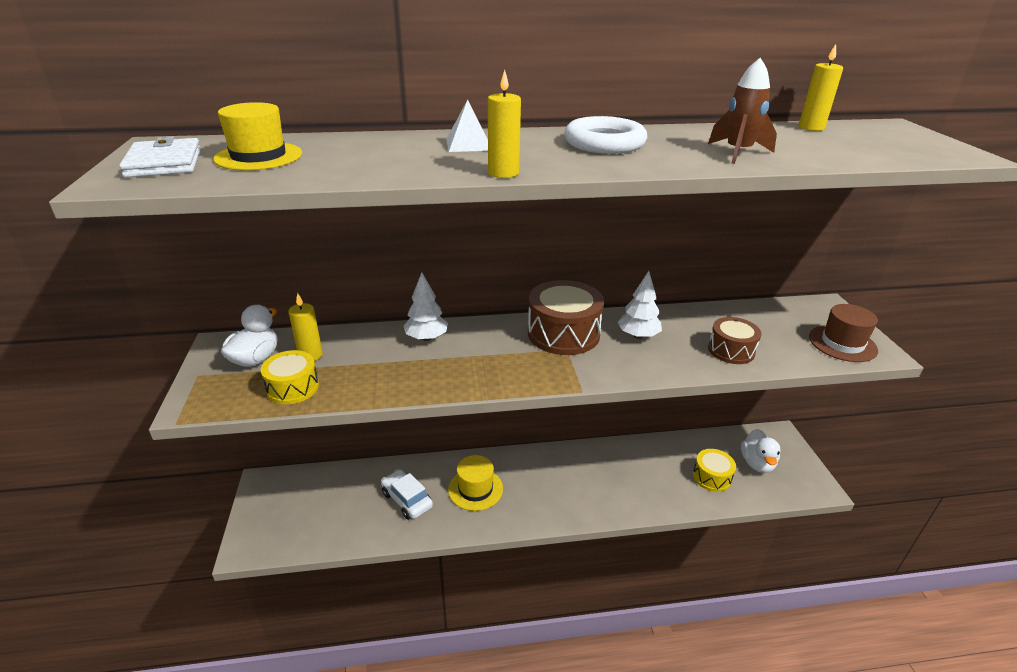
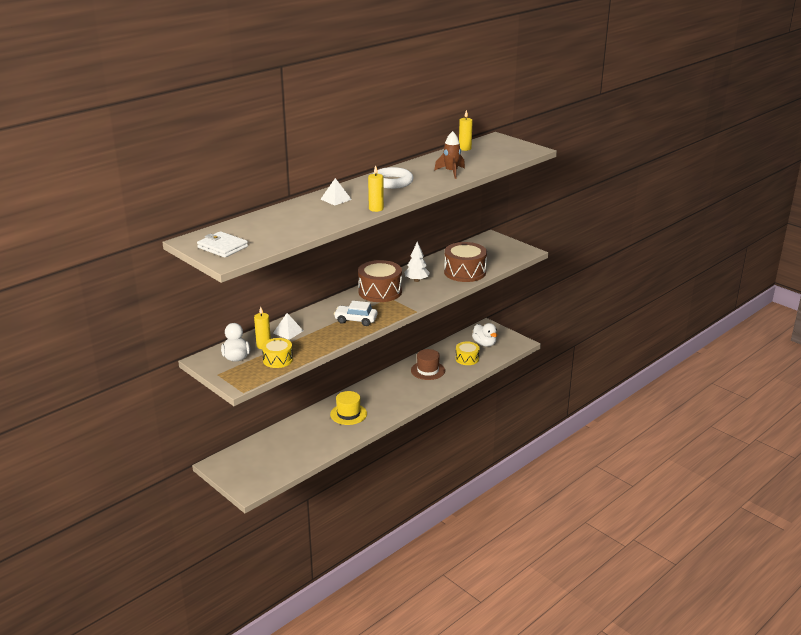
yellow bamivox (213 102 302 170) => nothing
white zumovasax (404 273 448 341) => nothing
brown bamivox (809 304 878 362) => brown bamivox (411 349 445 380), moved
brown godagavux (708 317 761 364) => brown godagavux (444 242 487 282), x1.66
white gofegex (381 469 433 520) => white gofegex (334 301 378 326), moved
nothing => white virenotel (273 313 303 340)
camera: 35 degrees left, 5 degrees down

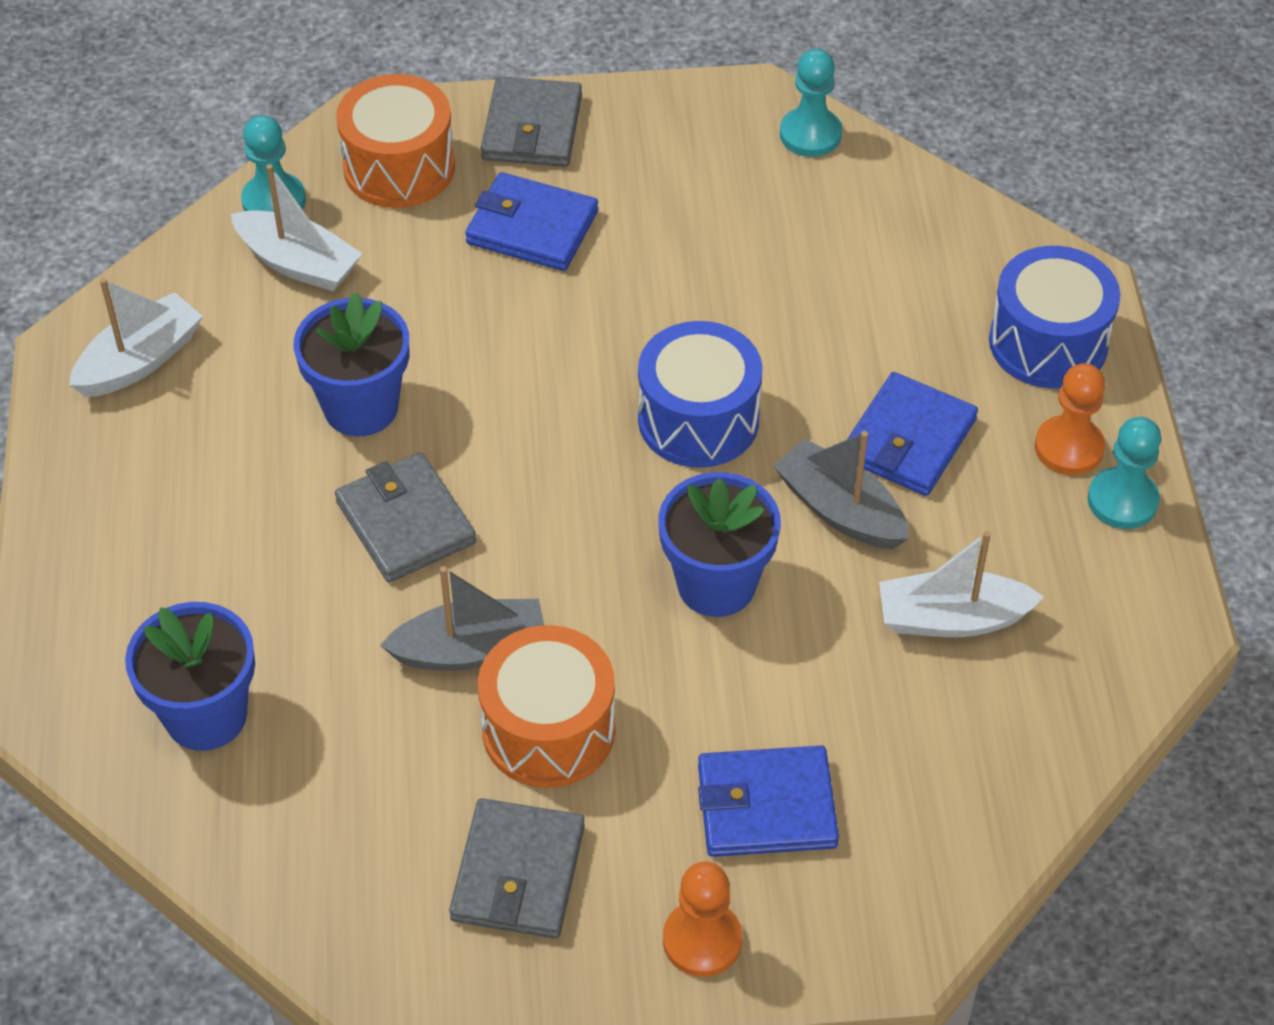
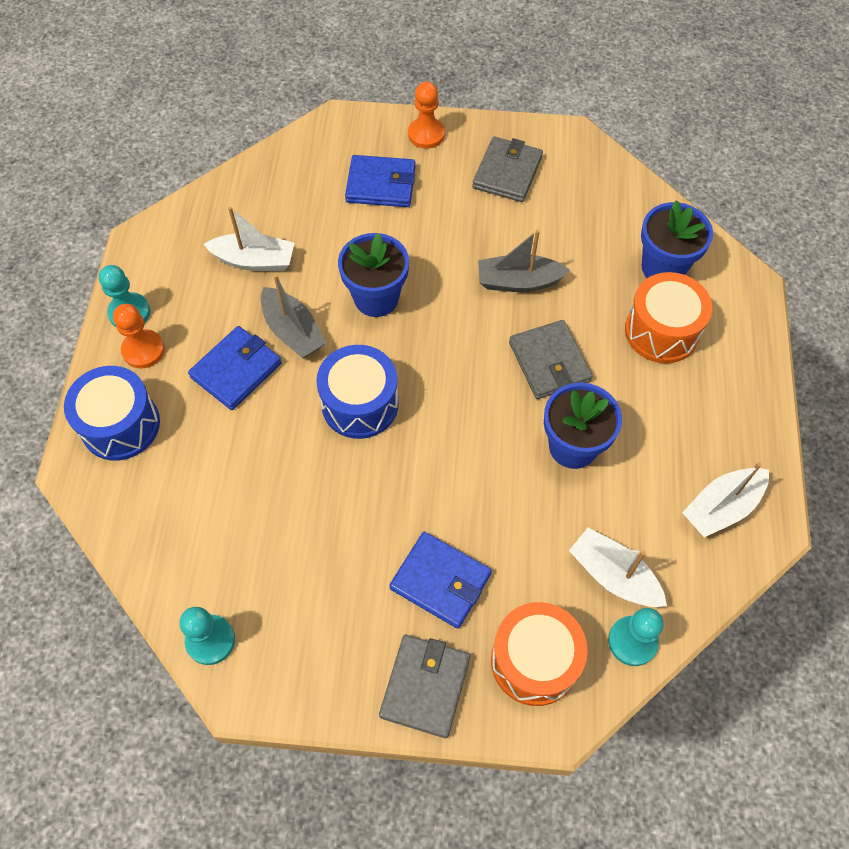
orange godagavux (478 625 615 788) => orange godagavux (625 272 712 363), moved
camera: 170 degrees left, 10 degrees up

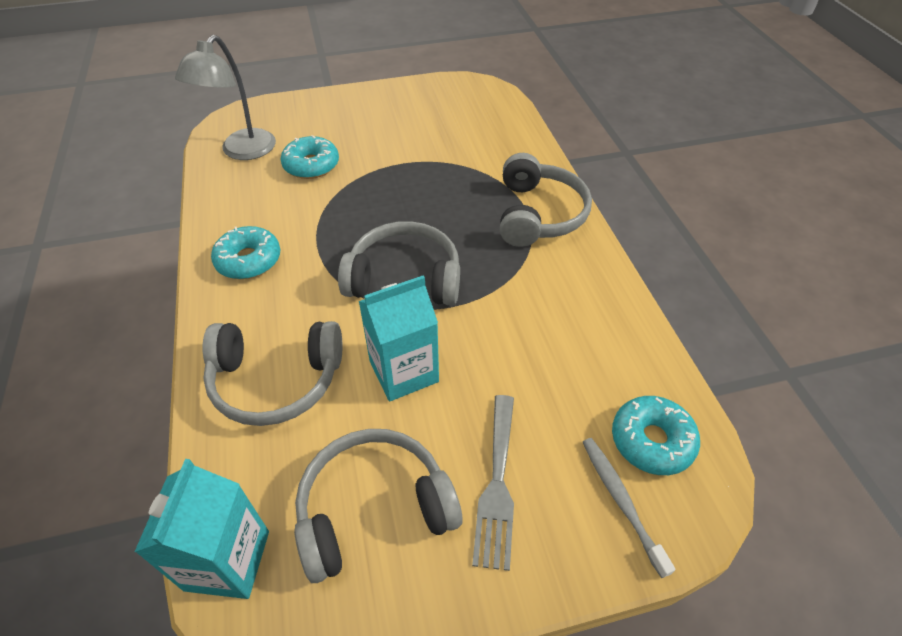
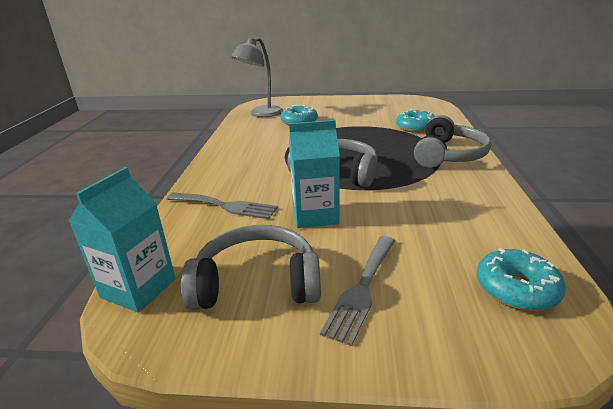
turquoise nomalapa (211 226 280 279) => turquoise nomalapa (396 109 434 133), moved
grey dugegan (202 321 342 426) => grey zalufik (167 193 278 219)
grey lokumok (583 438 676 578) => nothing
camera: 20 degrees right, 20 degrees down

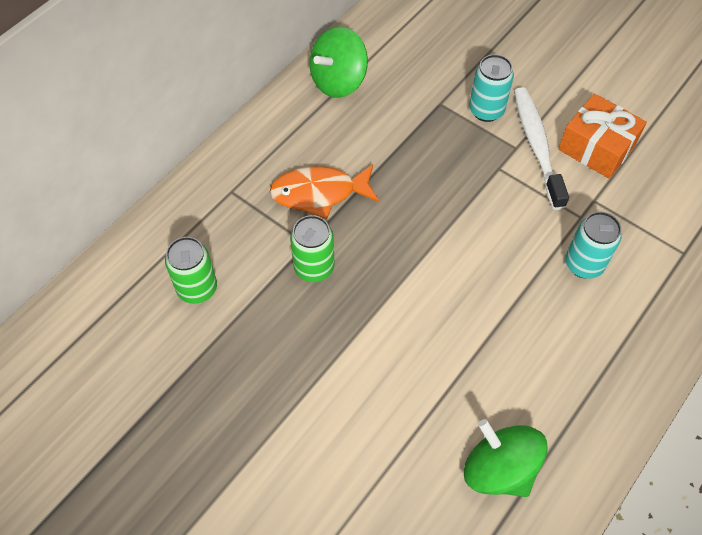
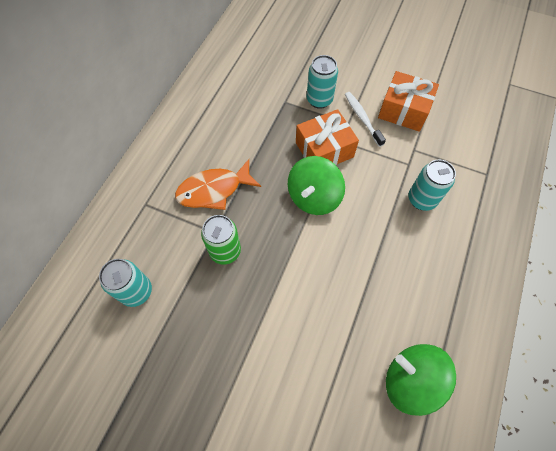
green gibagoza (309 27 368 98) => green gibagoza (288 156 345 215), moved
white lokumok (514 87 569 210) => white lokumok (345 92 386 147), x0.65
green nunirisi (165 237 217 304) => turquoise nunirisi (99 259 152 307)
nothing => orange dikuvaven (296 109 359 165)
camera: 15 degrees left, 5 degrees up

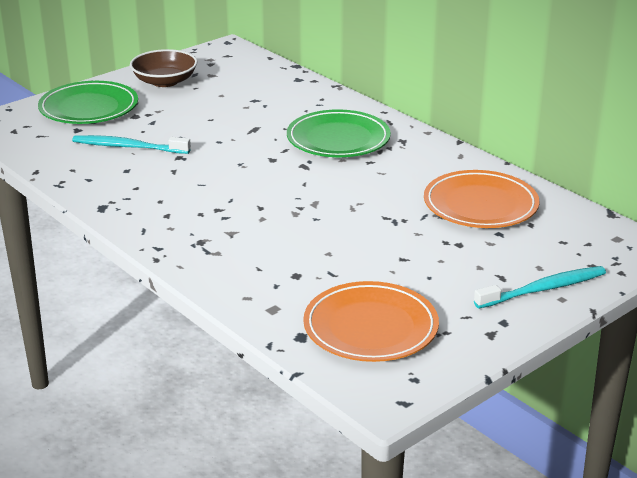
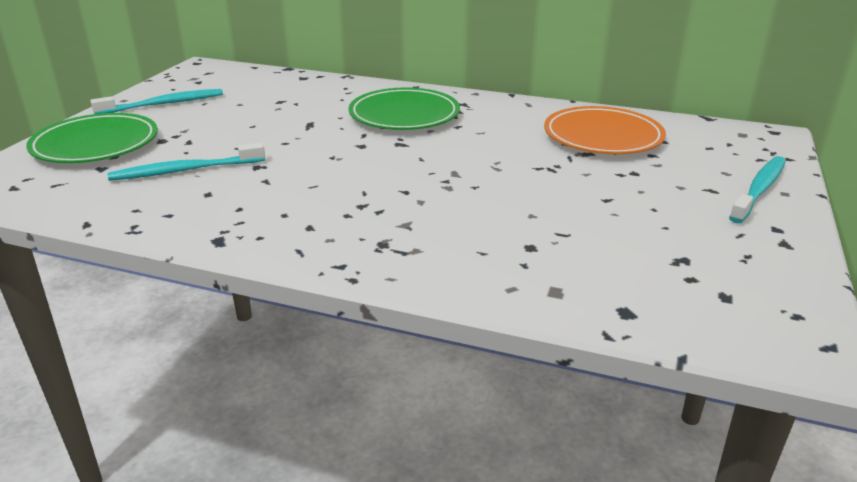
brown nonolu (130 49 197 87) => turquoise lokumok (90 89 223 114)
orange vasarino (303 281 439 362) => nothing
camera: 30 degrees left, 0 degrees up

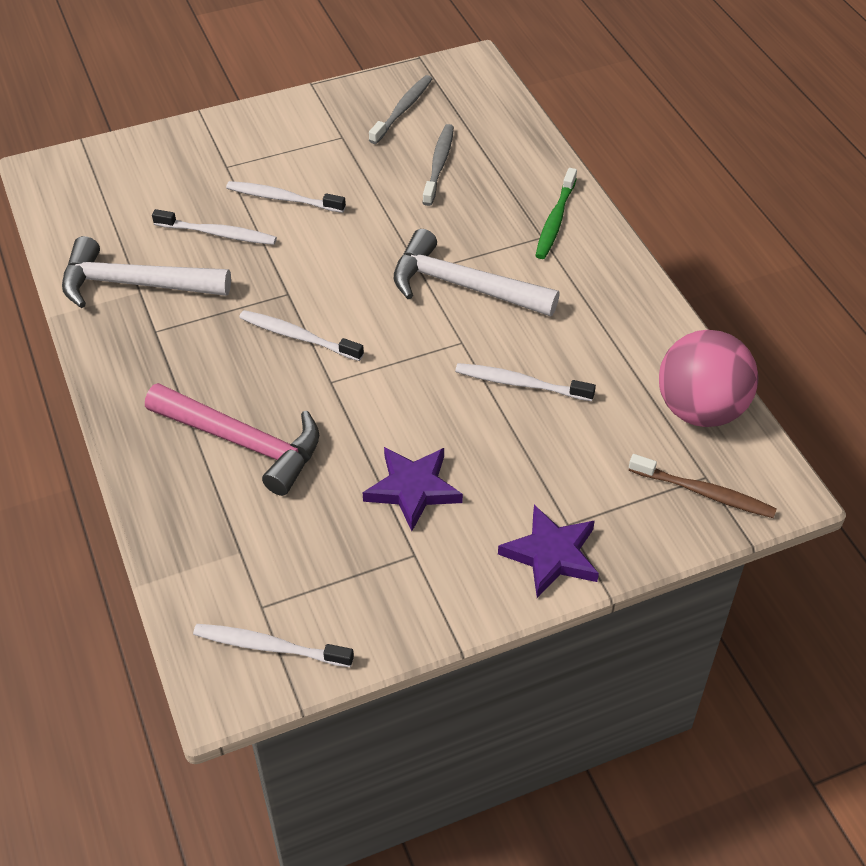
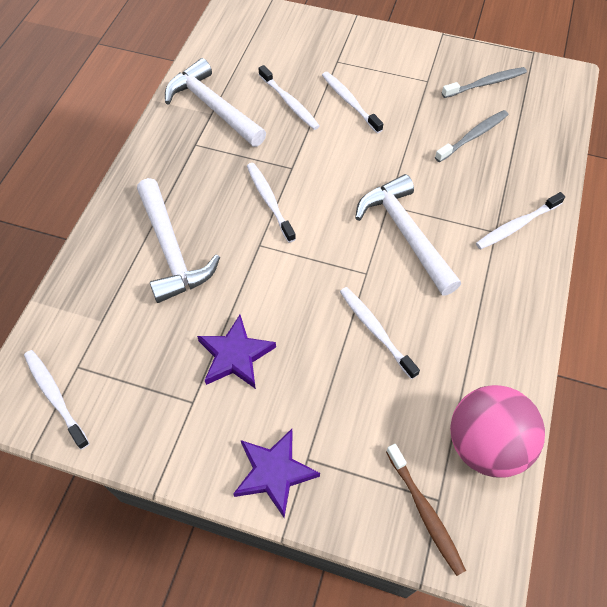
green lokumok (535 168 577 259) => white lokumok (476 192 565 250)
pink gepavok (145 383 319 496) => white gepavok (137 178 220 303)
camera: 40 degrees right, 10 degrees up

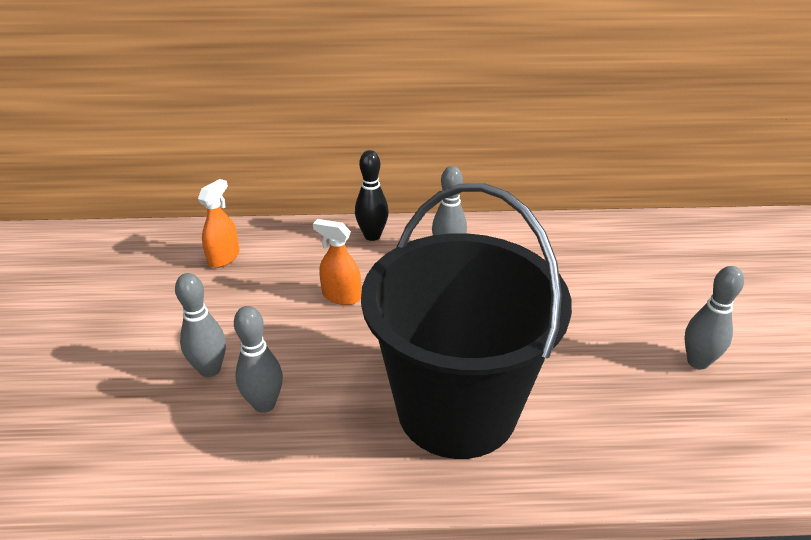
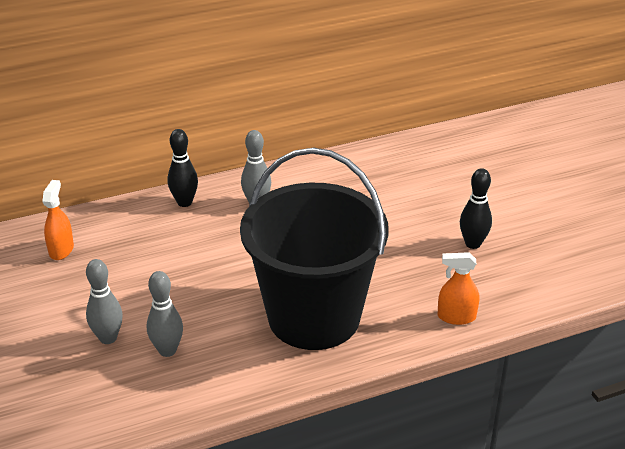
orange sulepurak (313 219 361 305) => orange sulepurak (438 252 480 325), moved
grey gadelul (685 266 744 369) => black gadelul (460 168 492 249)
camera: 20 degrees left, 0 degrees up

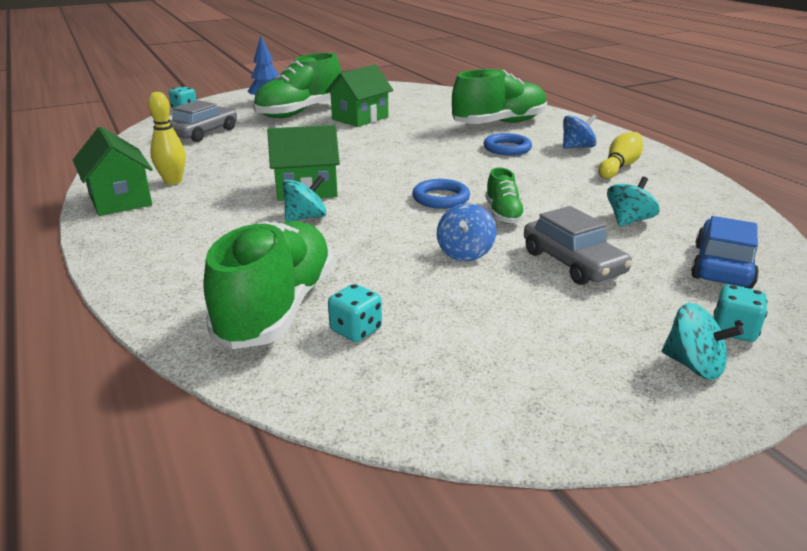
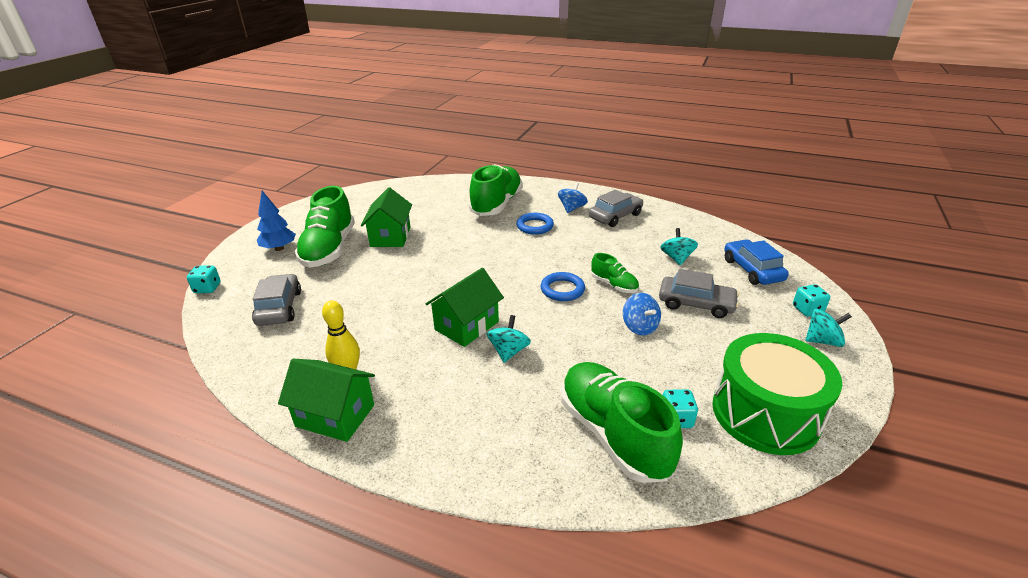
yellow gadelul (598 132 643 179) => grey gofegex (589 190 643 227)
nothing => green godagavux (712 333 842 455)
camera: 40 degrees left, 5 degrees up

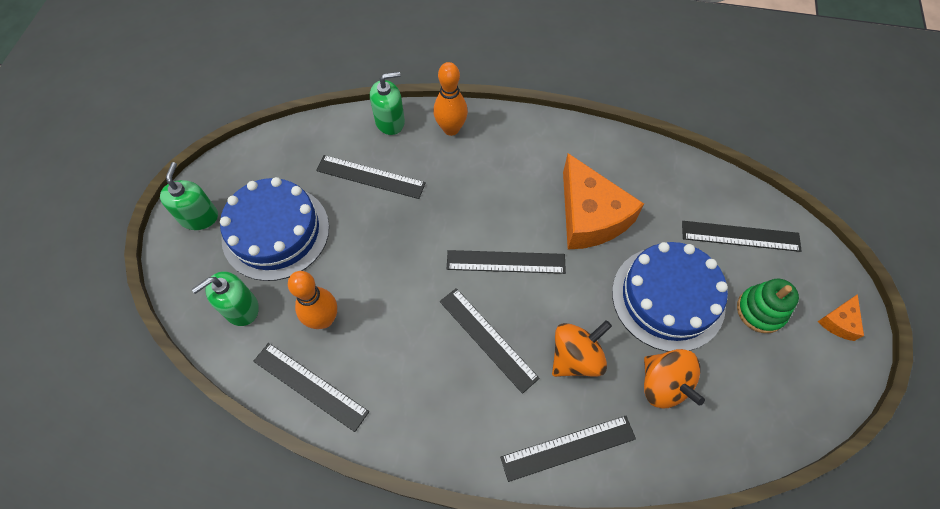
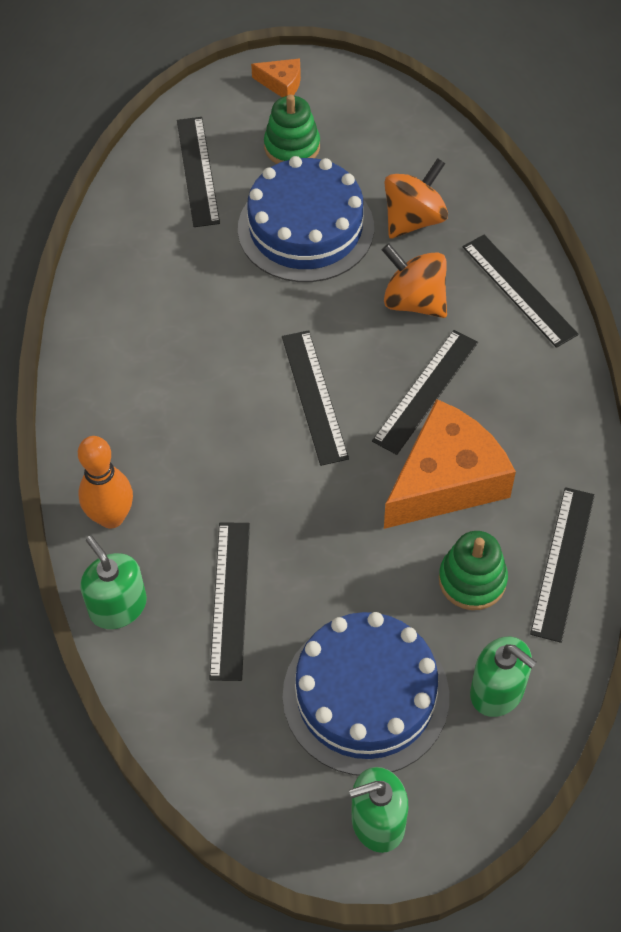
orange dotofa (563 153 644 250) => orange dotofa (384 399 516 529), moved
orange gadelul (288 271 337 329) => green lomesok (439 531 508 610)
camera: 105 degrees left, 5 degrees down

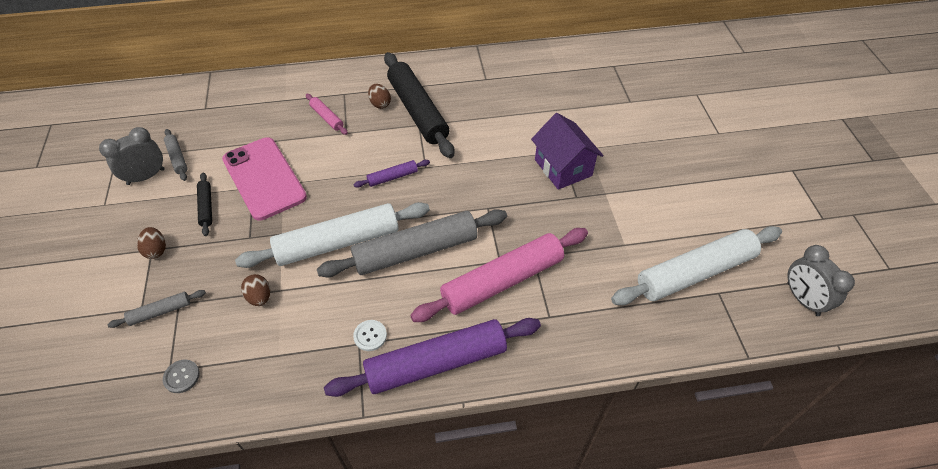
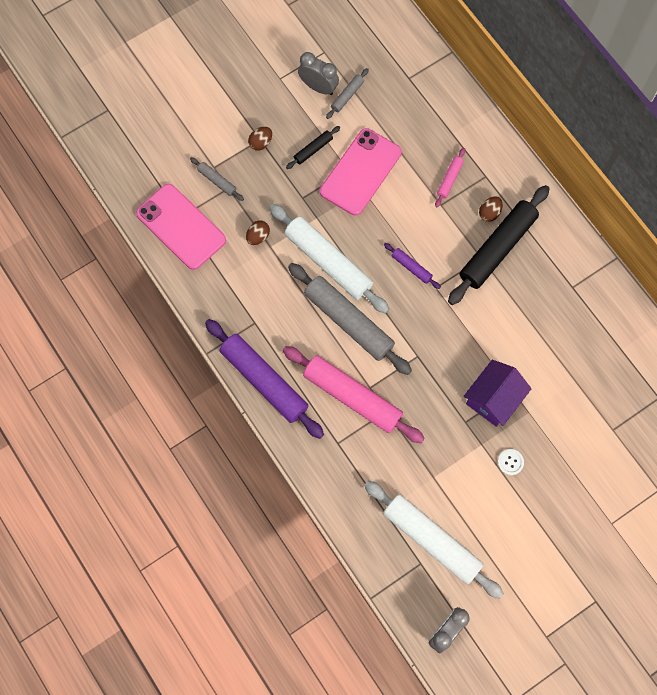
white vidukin (353 320 387 351) => white vidukin (498 449 524 475), moved
grey vidukin (163 360 200 393) => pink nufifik (136 184 226 270)
camera: 65 degrees right, 20 degrees up

